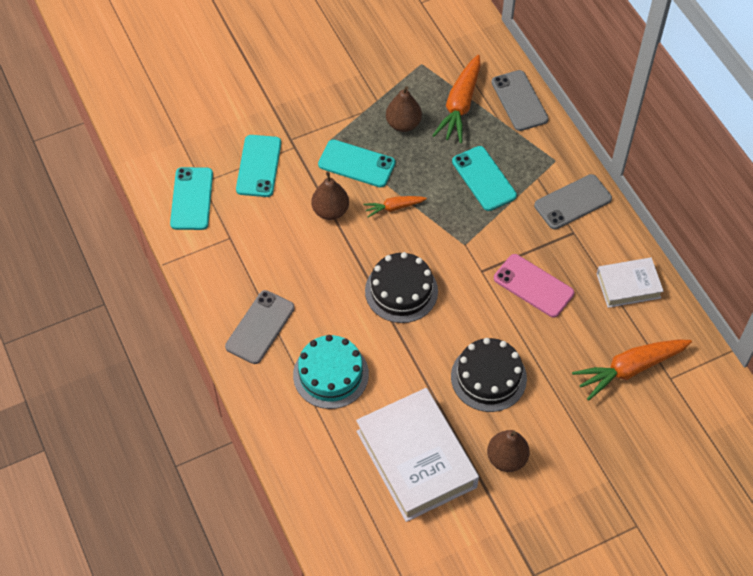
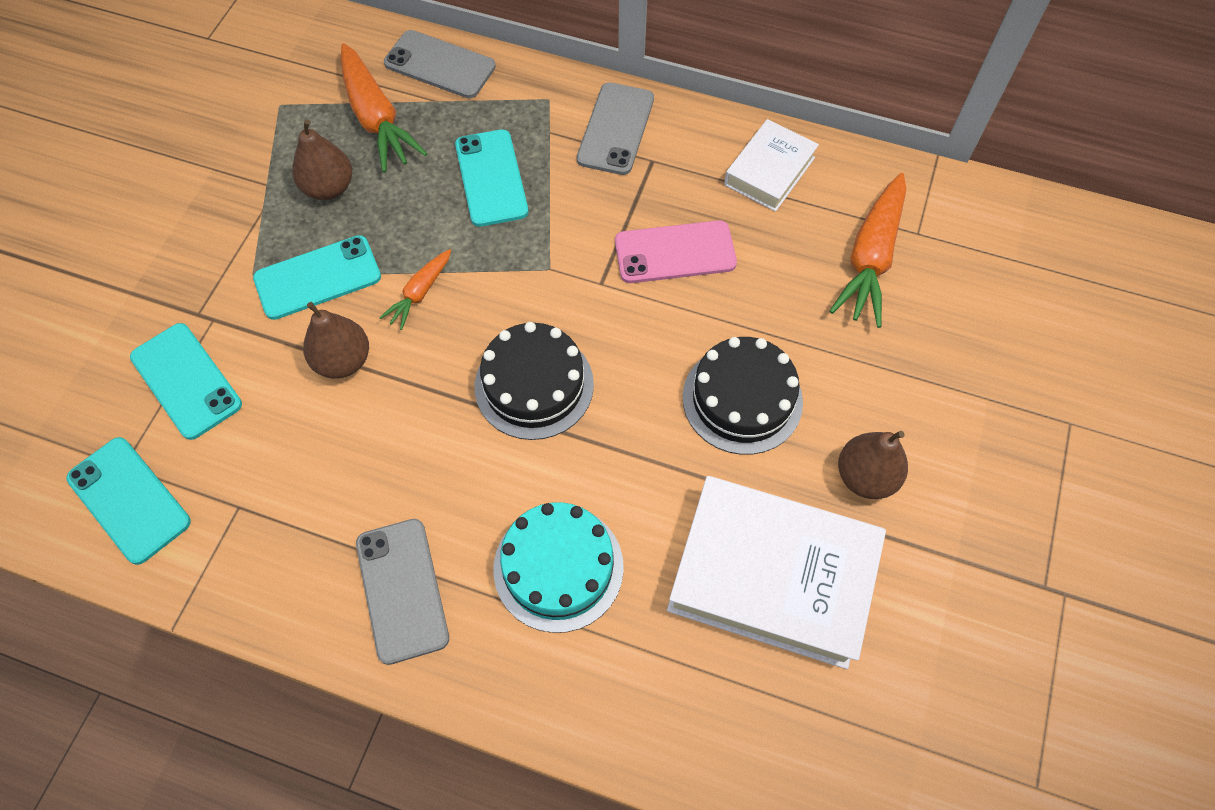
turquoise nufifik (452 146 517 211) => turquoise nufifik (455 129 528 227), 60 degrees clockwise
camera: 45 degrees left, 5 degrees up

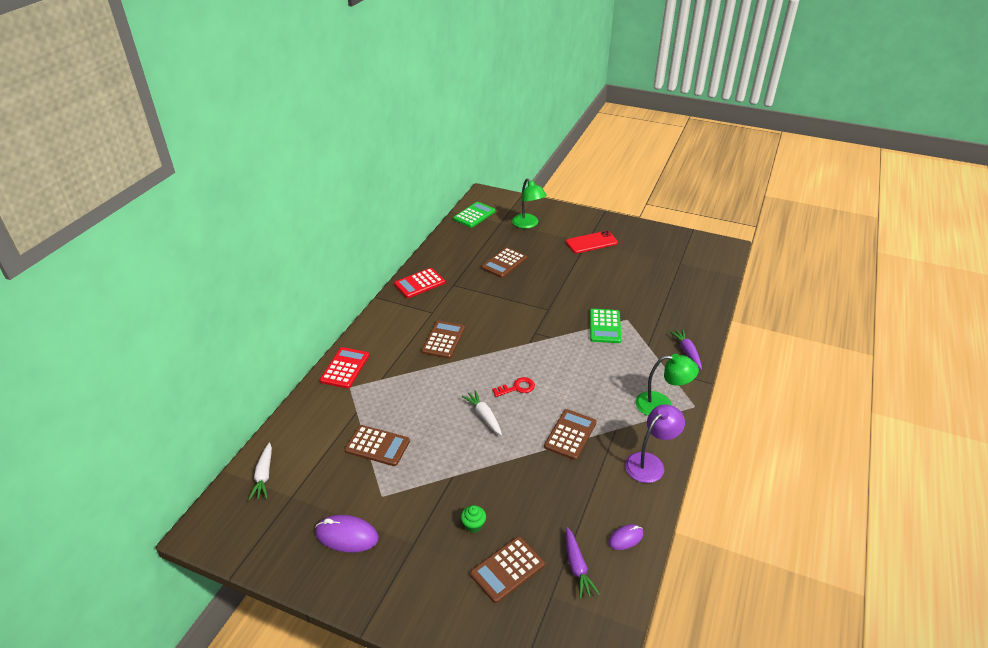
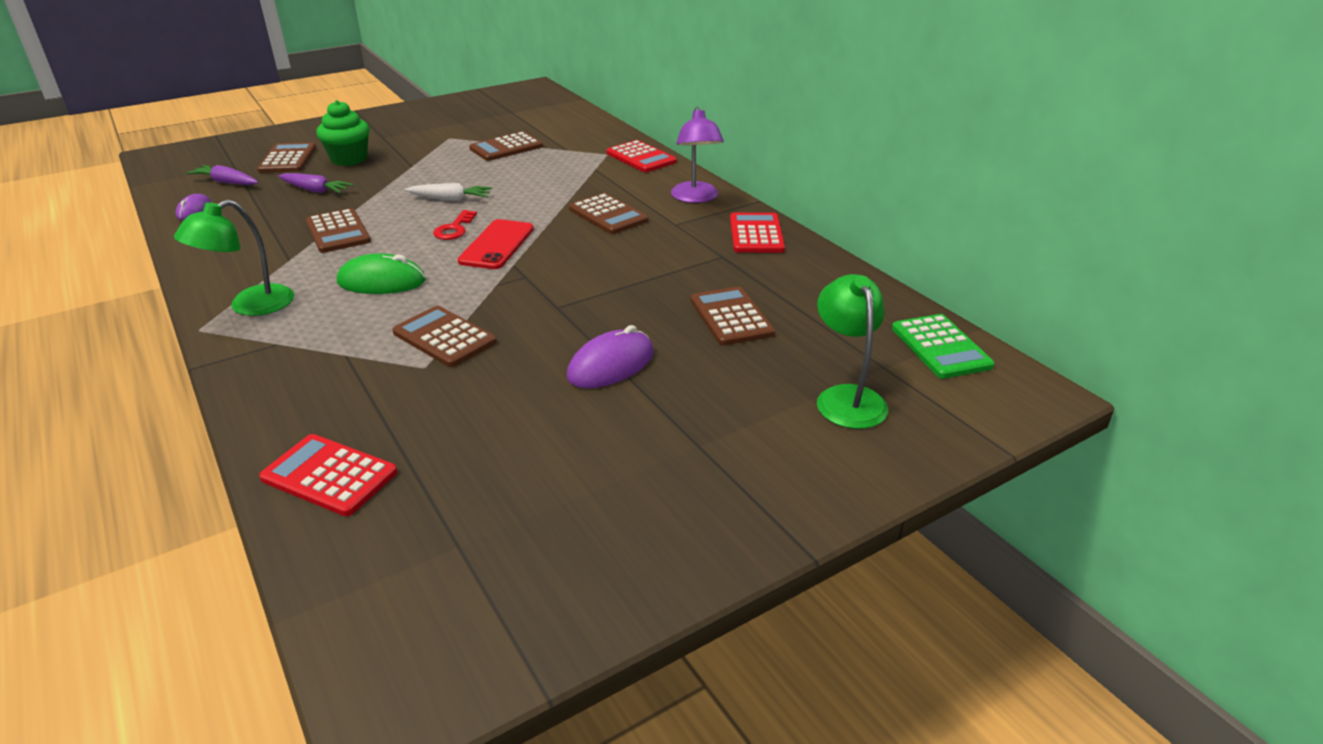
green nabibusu (512 178 547 229) => green nabibusu (817 274 888 429), 75 degrees clockwise
red nufifik (566 231 618 254) => red nufifik (458 219 534 269), moved
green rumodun (590 309 622 343) => brown rumodun (392 306 497 367)
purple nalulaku (669 329 702 370) => purple nalulaku (278 173 353 193), moved
purple nabibusu (625 404 685 483) => purple nabibusu (671 107 724 203), moved
white nalulaku (248 442 272 500) => nothing
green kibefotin (461 505 486 533) => green kibefotin (316 100 370 166), x1.90
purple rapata (315 515 379 552) => purple rapata (567 325 654 388), moved
nothing => green rapata (337 253 426 294)
nothing => red rumodun (259 434 398 516)
camera: 125 degrees right, 5 degrees down

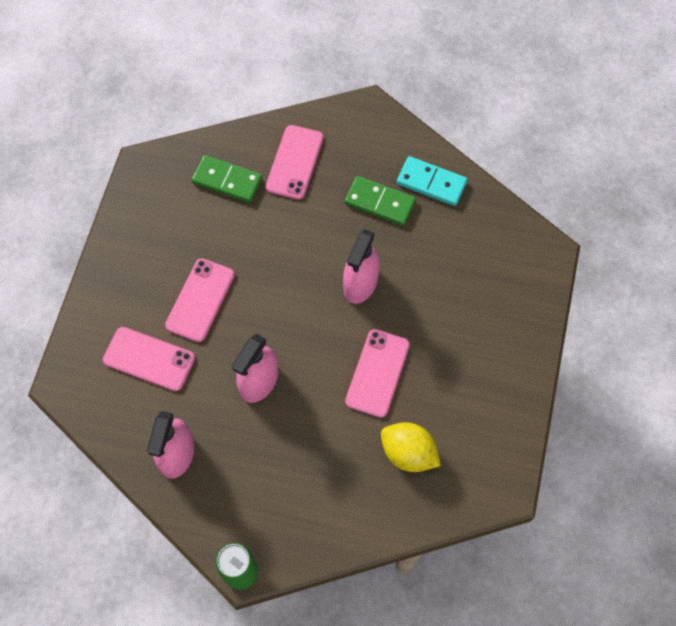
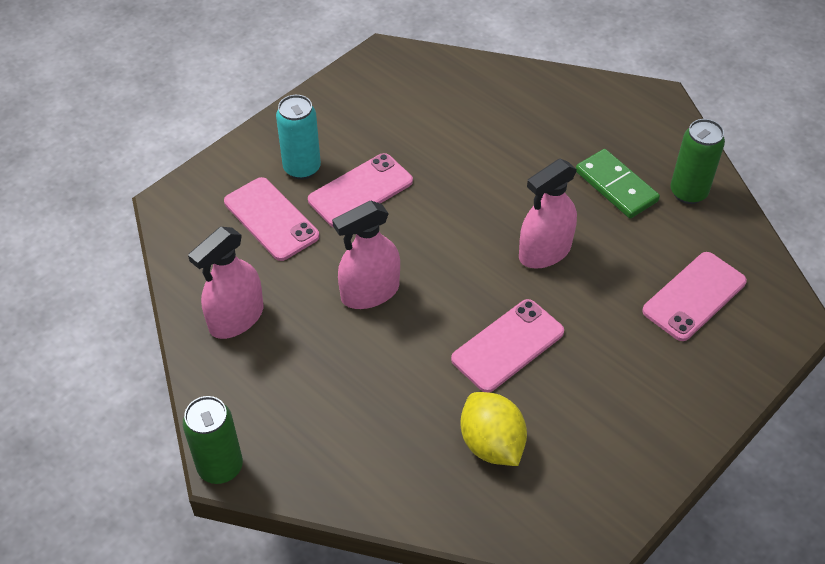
pink nufifik (266 125 323 200) => pink nufifik (642 252 747 341), moved
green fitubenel (192 155 263 203) => nothing
turquoise fitubenel (397 156 467 206) => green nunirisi (670 119 725 204)
nothing => turquoise nunirisi (276 95 321 180)
camera: 30 degrees right, 15 degrees down

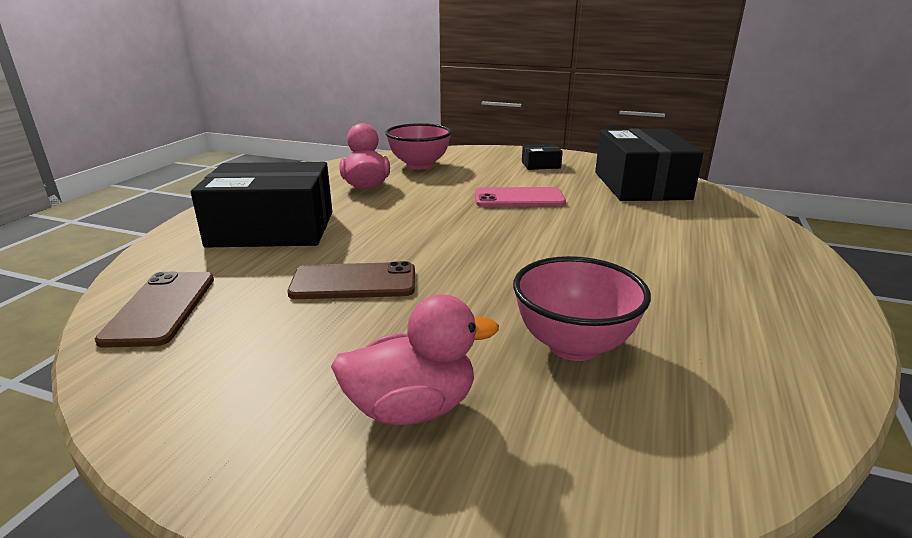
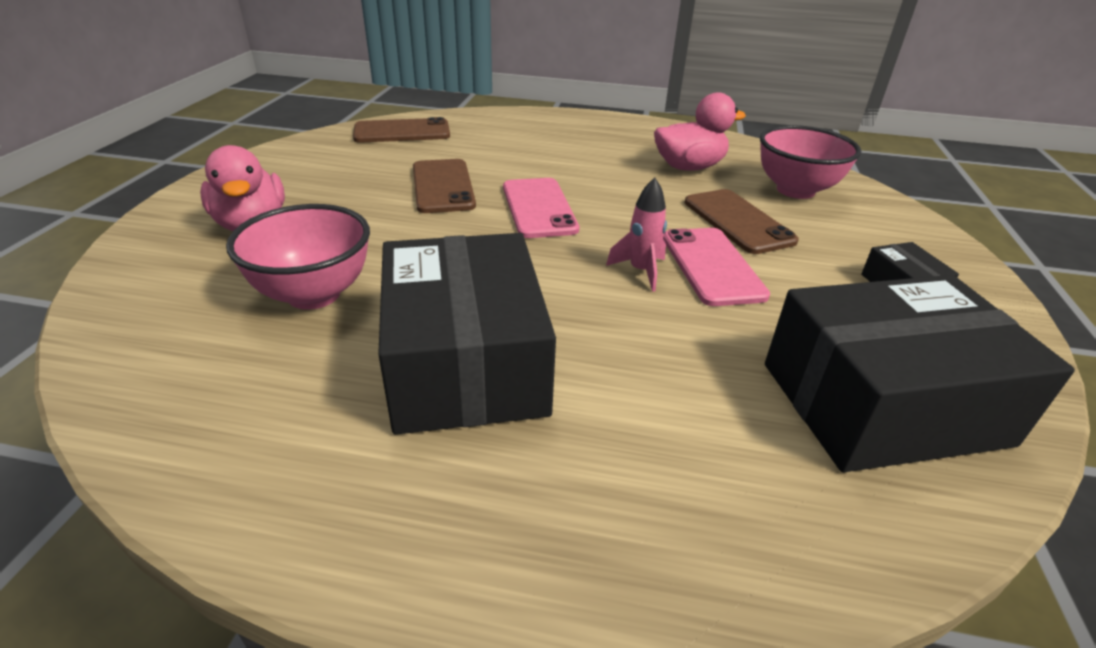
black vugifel (191 162 332 248) => black vugifel (378 233 556 435), moved
nothing => pink nufifik (503 178 579 238)
nothing => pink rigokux (606 178 667 292)
nothing => brown nufifik (685 189 799 254)
camera: 80 degrees right, 10 degrees up

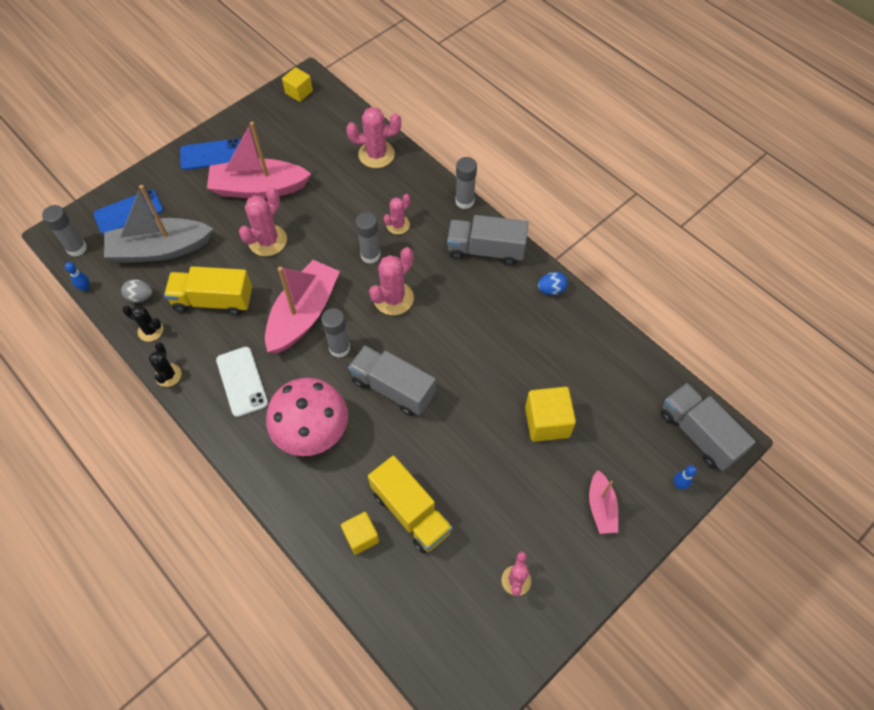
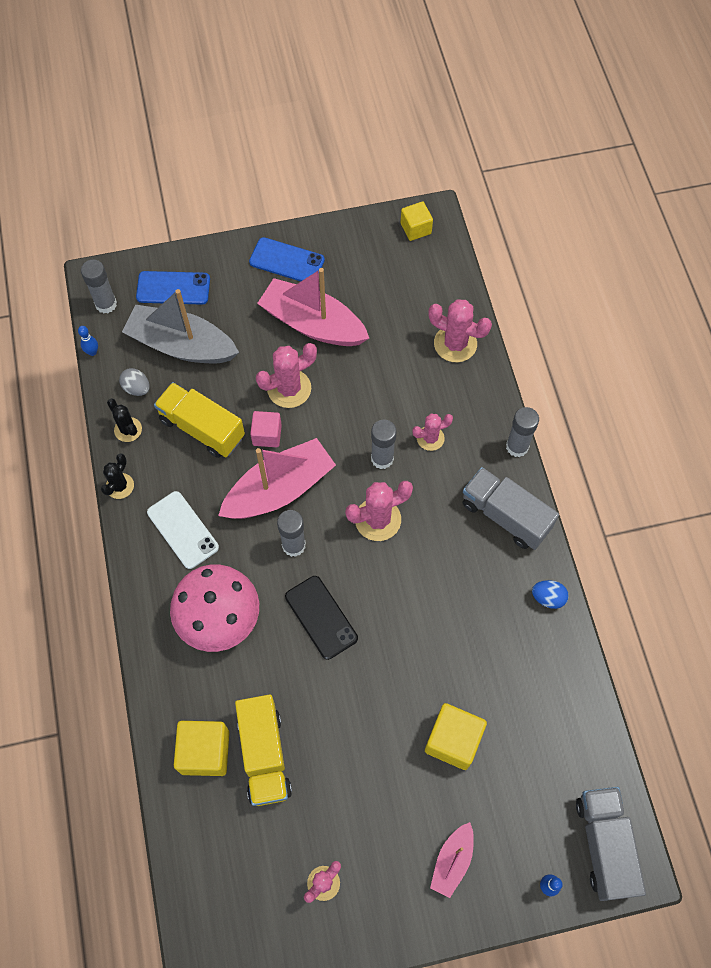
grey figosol (348 345 436 416) => black nufifik (285 576 358 660)
white nufifik (216 347 268 417) => white nufifik (147 491 219 569), 45 degrees counterclockwise
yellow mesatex (341 512 379 555) => yellow mesatex (174 721 229 776), x1.53
nothing => pink mesatex (250 411 282 447)
camera: 30 degrees right, 5 degrees up

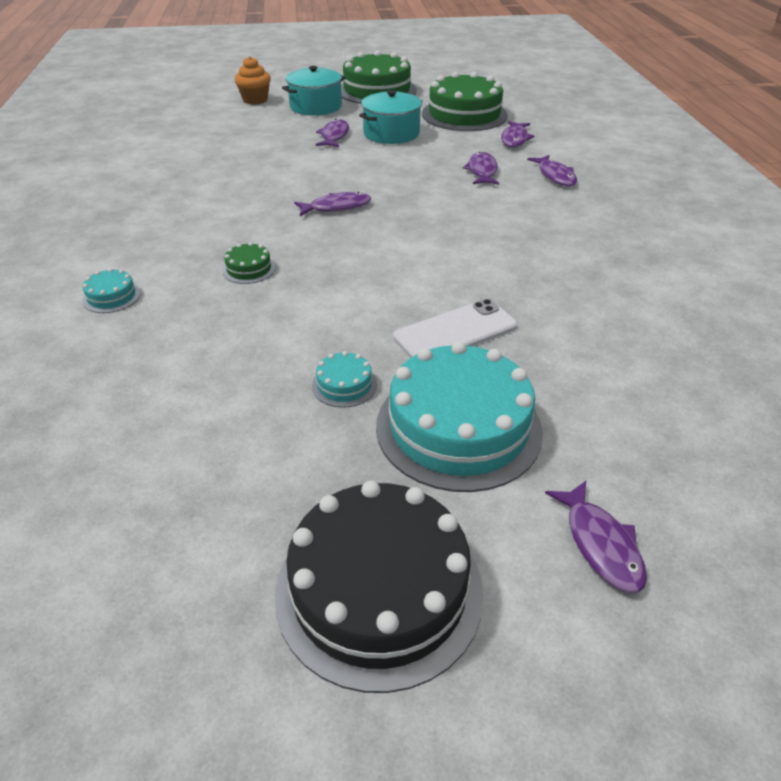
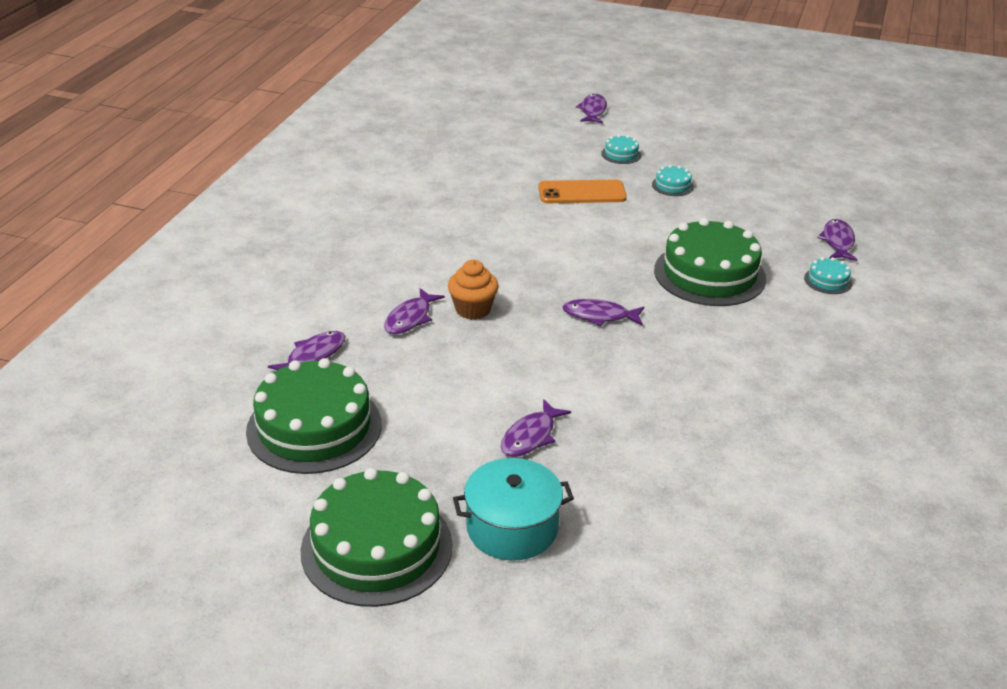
orange kibefotin (235 56 271 104) => orange kibefotin (448 260 499 320), moved
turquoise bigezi (359 90 423 144) => nothing
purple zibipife (527 155 577 186) => purple zibipife (817 219 858 261), moved
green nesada (222 242 276 284) => green nesada (654 218 766 306), x2.37
white nufifik (393 299 517 358) => orange nufifik (538 179 627 203)
turquoise nesada (376 341 543 492) => turquoise nesada (601 135 641 164), x0.42
black nesada (275 481 484 693) => nothing
camera: 155 degrees left, 5 degrees down

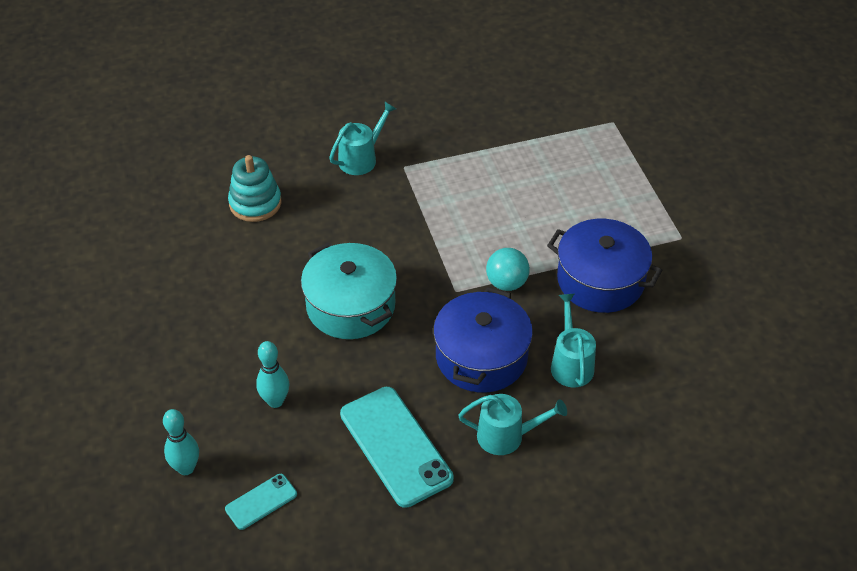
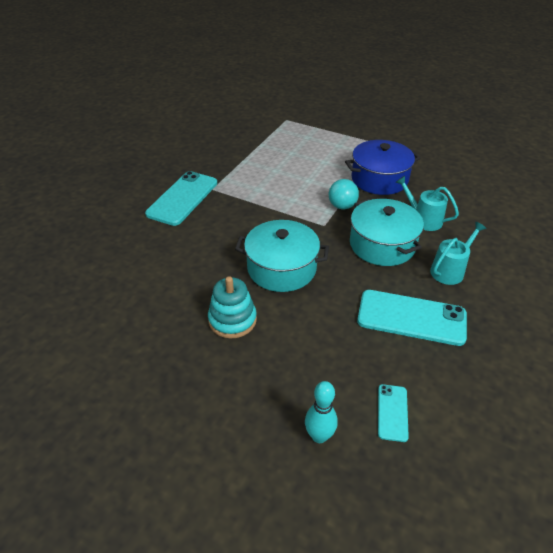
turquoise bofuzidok (329 102 396 175) => turquoise nufifik (145 171 217 226)
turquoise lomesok (228 155 281 222) => turquoise lomesok (208 276 257 339), moved
blue bigezi (433 287 533 393) => turquoise bigezi (350 199 424 266)
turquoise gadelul (256 341 289 408) => nothing
camera: 45 degrees left, 5 degrees down

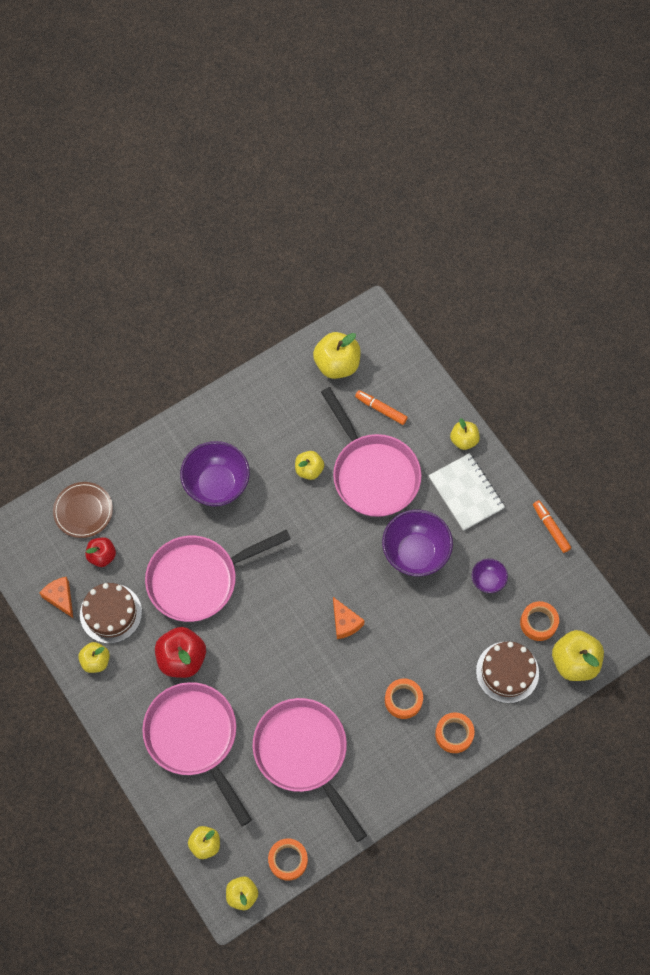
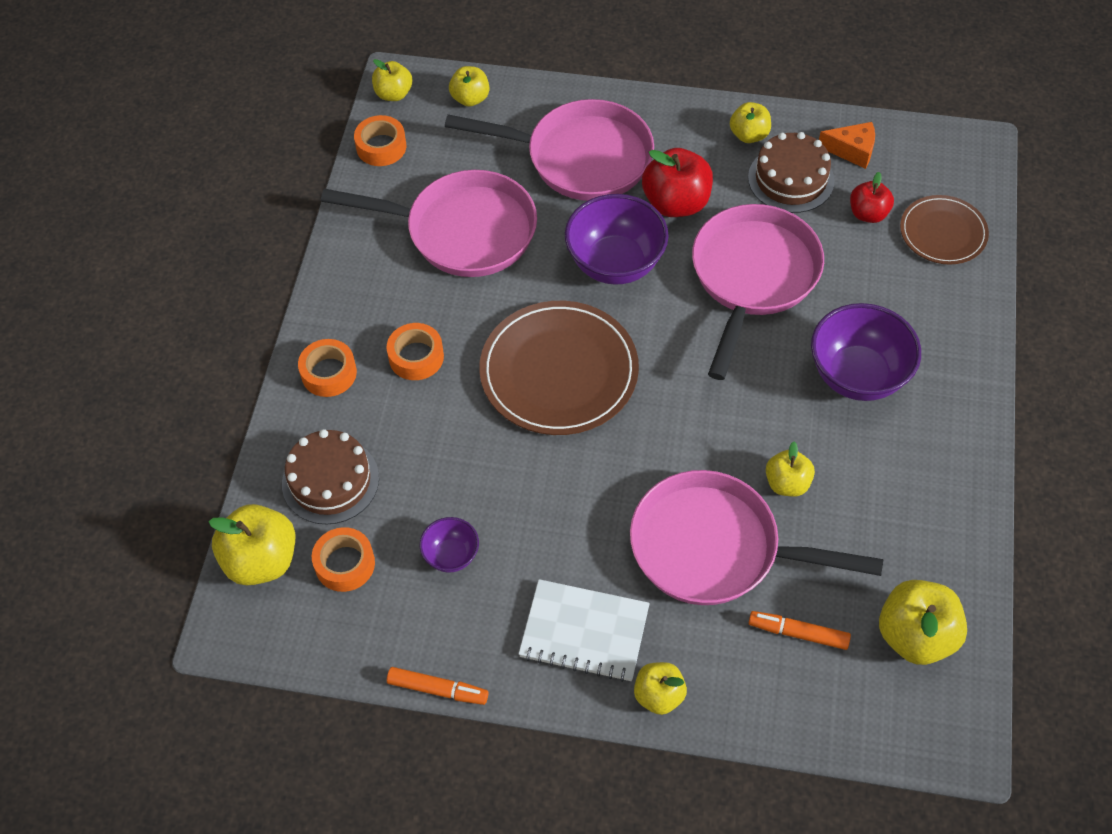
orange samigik (355 390 408 425) => orange samigik (749 611 851 650), 150 degrees counterclockwise
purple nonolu (382 510 453 576) => purple nonolu (565 194 669 285), moved
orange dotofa (333 597 365 639) => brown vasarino (479 301 639 435)
camera: 135 degrees right, 10 degrees down

